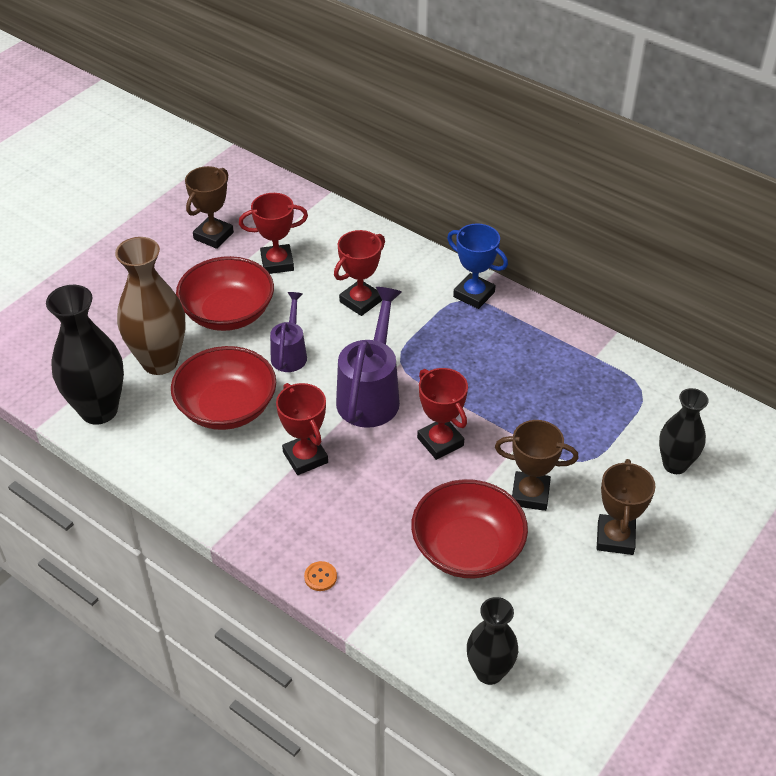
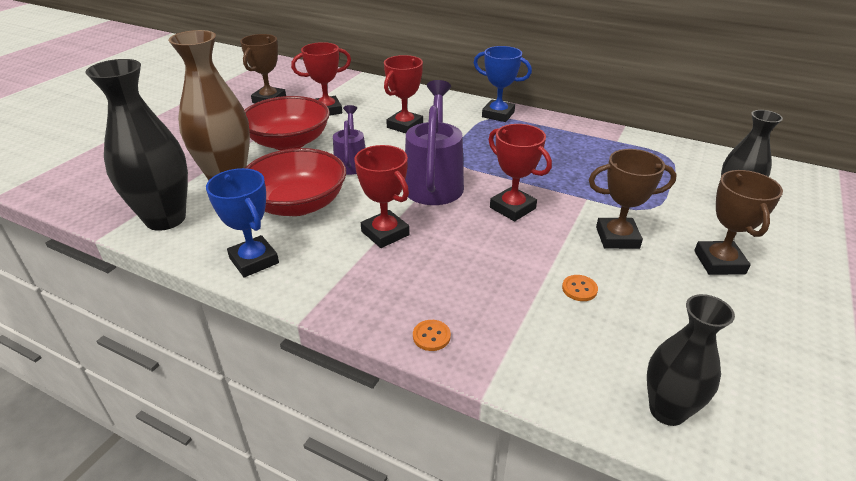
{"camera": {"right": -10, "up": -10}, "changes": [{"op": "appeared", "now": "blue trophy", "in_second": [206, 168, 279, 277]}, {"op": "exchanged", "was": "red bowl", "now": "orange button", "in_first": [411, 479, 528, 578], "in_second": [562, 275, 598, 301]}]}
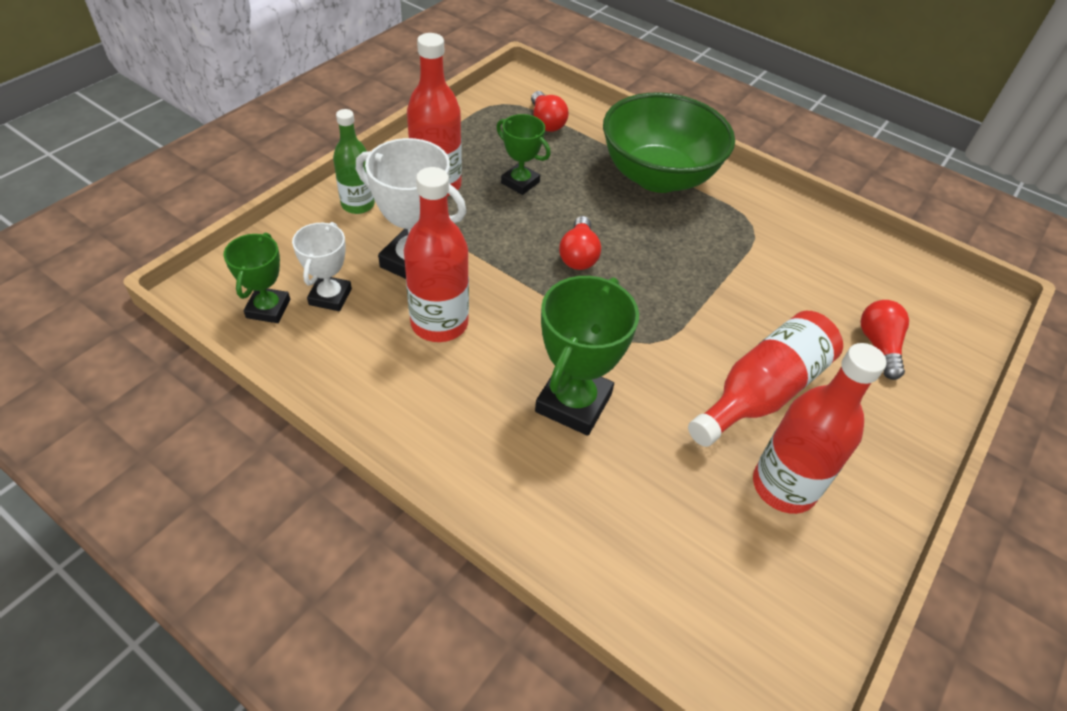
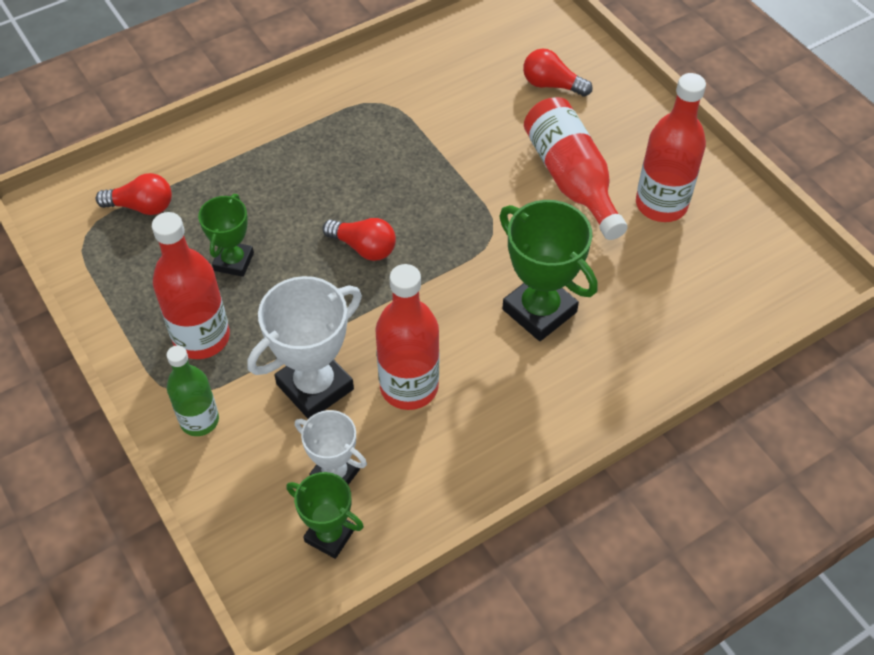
{"camera": {"right": -65, "up": 5}, "changes": [{"op": "missing", "was": "green bowl", "in_first": [603, 93, 735, 193]}, {"op": "spun", "was": "green trophy", "in_first": [496, 114, 551, 195], "in_second": [198, 194, 254, 277], "clockwise": -45}]}
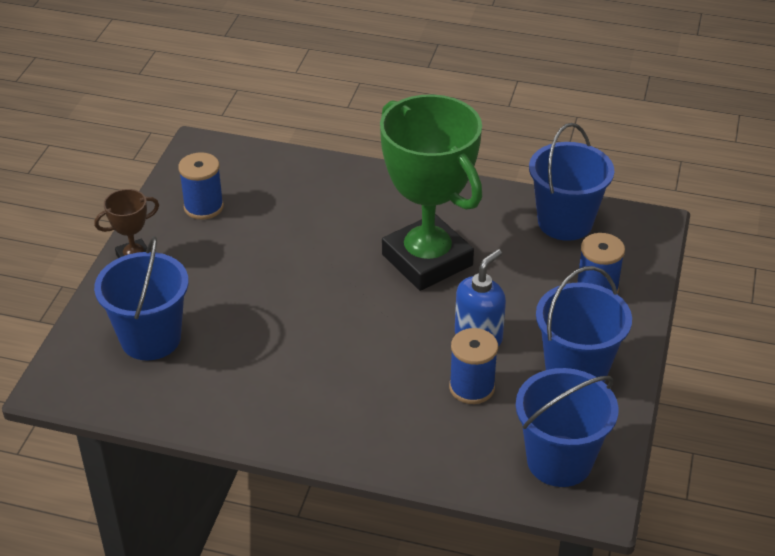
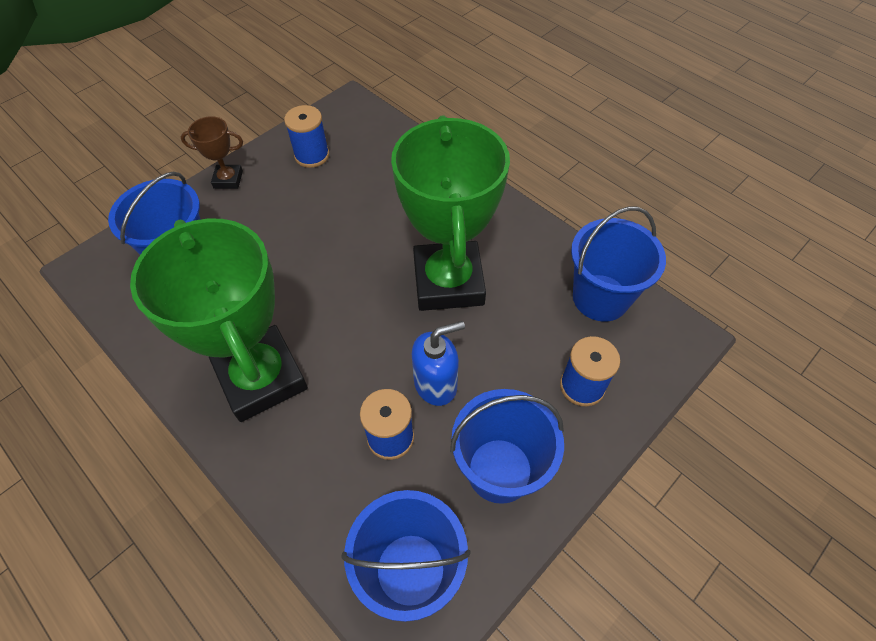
{"camera": {"right": 30, "up": 15}, "changes": [{"op": "appeared", "now": "green trophy", "in_second": [130, 218, 308, 422]}]}
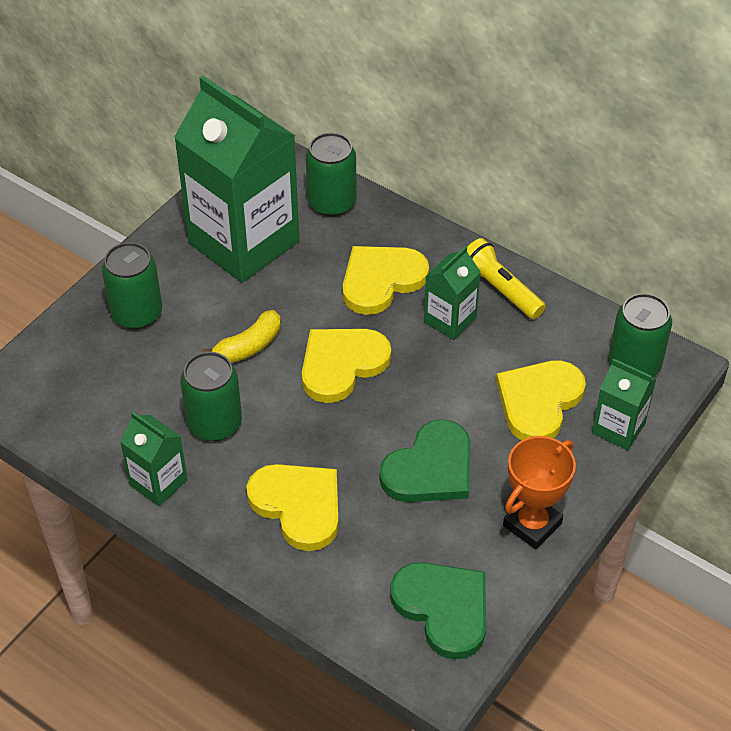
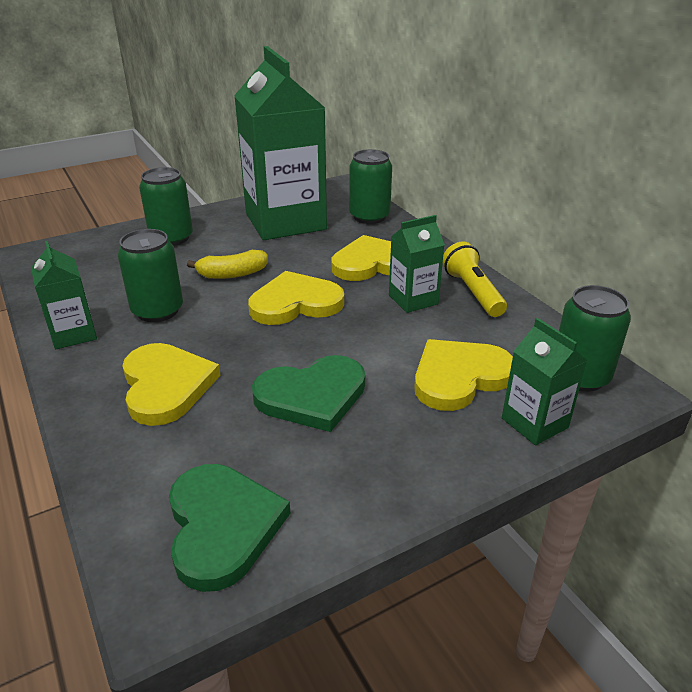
{"camera": {"right": 25, "up": -15}, "changes": [{"op": "missing", "was": "orange trophy", "in_first": [503, 436, 576, 549]}]}
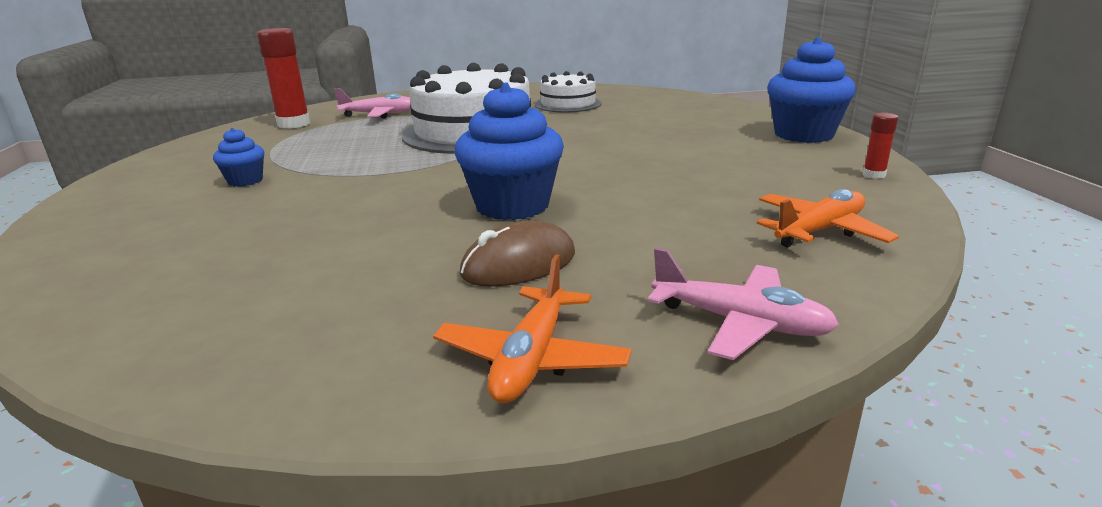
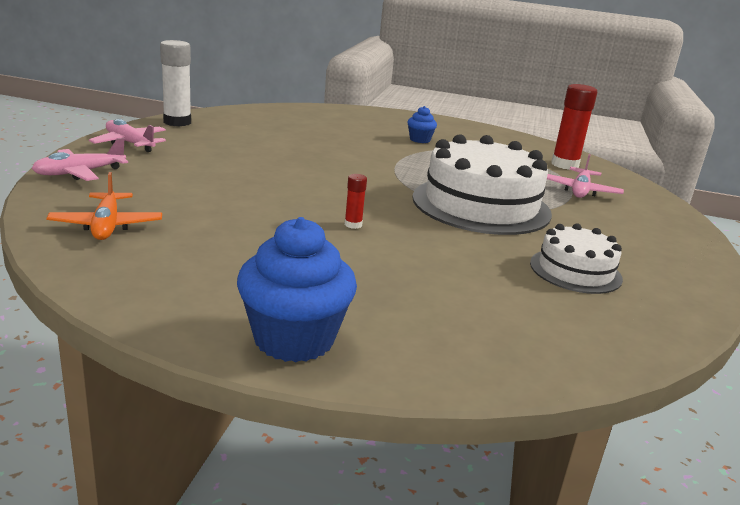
{"camera": {"right": 110, "up": 0}, "changes": [{"op": "missing", "was": "blue cupcake", "in_first": [455, 83, 564, 220]}, {"op": "missing", "was": "brown mouse", "in_first": [460, 221, 575, 287]}, {"op": "appeared", "now": "white glue stick", "in_second": [160, 40, 191, 126]}, {"op": "relocated", "was": "red glue stick", "in_first": [863, 113, 898, 179], "in_second": [345, 174, 367, 229]}, {"op": "colour", "was": "orange plane", "now": "pink plane", "in_first": [433, 254, 632, 403], "in_second": [89, 119, 166, 152]}]}
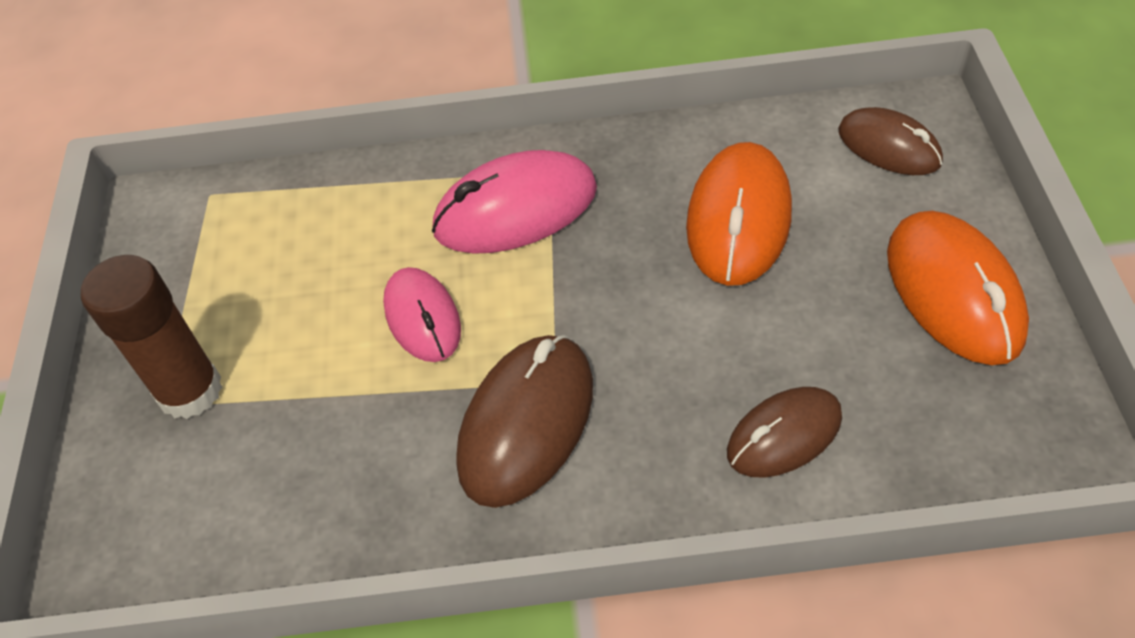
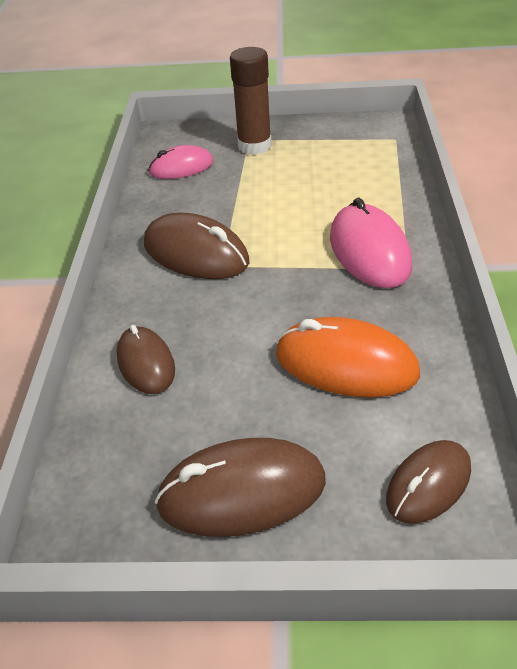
{"camera": {"right": 95, "up": -10}, "changes": [{"op": "relocated", "was": "pink mouse", "in_first": [383, 267, 461, 362], "in_second": [148, 145, 214, 179]}, {"op": "colour", "was": "orange mouse", "now": "brown mouse", "in_first": [887, 211, 1029, 365], "in_second": [155, 438, 326, 537]}]}
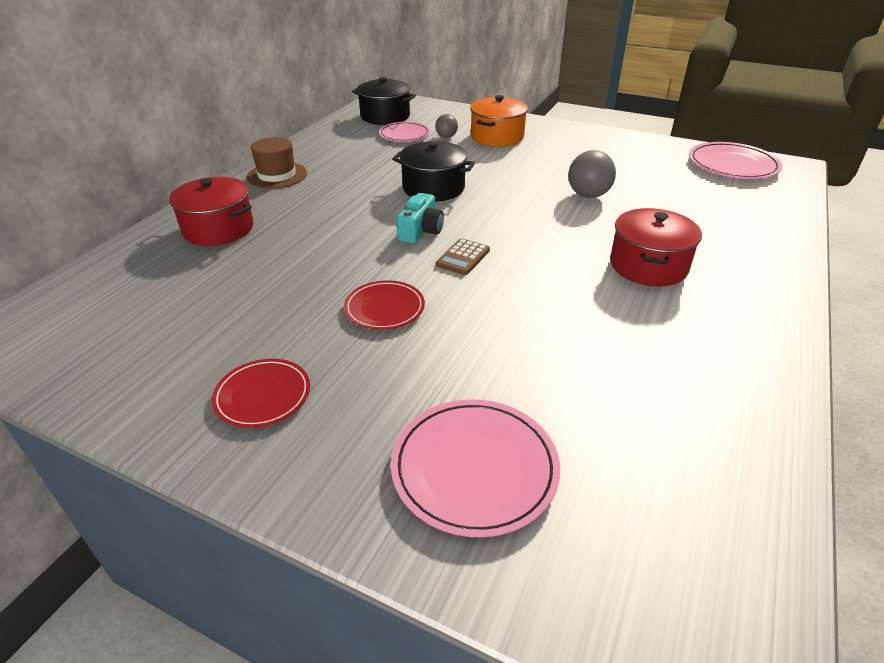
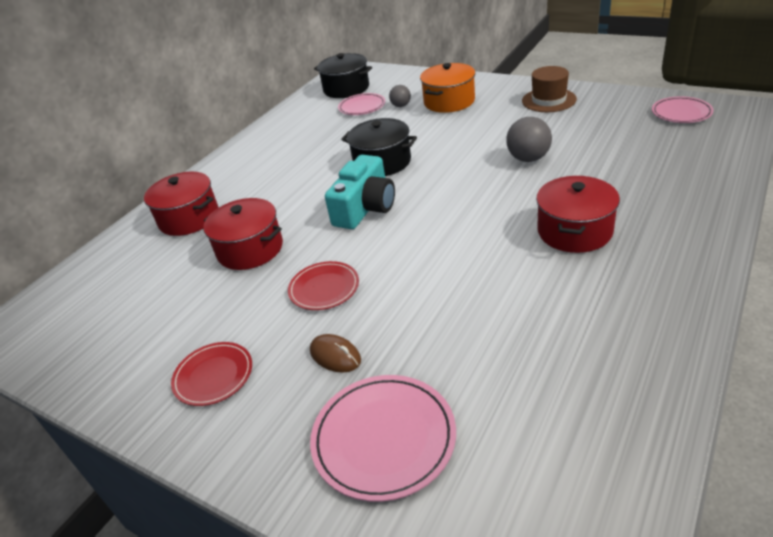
{"camera": {"right": 10, "up": 0}, "changes": [{"op": "missing", "was": "brown calculator", "in_first": [436, 238, 490, 275]}, {"op": "appeared", "now": "red pot", "in_second": [203, 198, 283, 270]}, {"op": "appeared", "now": "brown mouse", "in_second": [310, 334, 361, 373]}, {"op": "relocated", "was": "brown hat", "in_first": [247, 137, 307, 189], "in_second": [522, 66, 577, 112]}, {"op": "size", "was": "turquoise camera", "in_first": [397, 193, 444, 244], "in_second": [325, 155, 395, 229], "ratio": 1.51}, {"op": "size", "was": "pink plate", "in_first": [689, 142, 782, 179], "in_second": [652, 97, 714, 123], "ratio": 0.65}]}
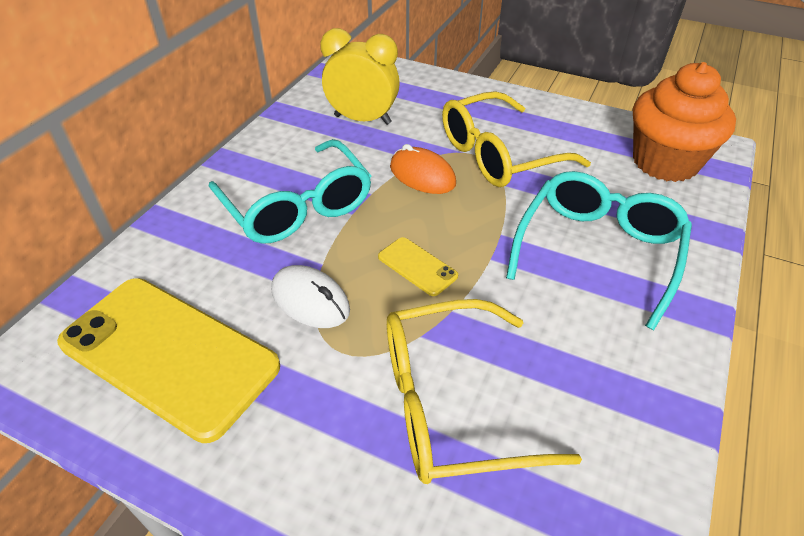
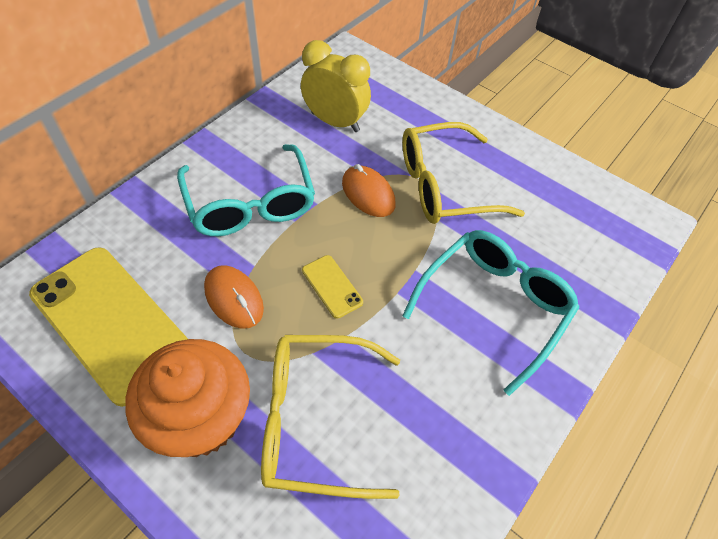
{"camera": {"right": 10, "up": 10}, "changes": [{"op": "relocated", "was": "orange cupcake", "in_first": [633, 62, 736, 182], "in_second": [125, 339, 250, 457]}, {"op": "colour", "was": "white mouse", "now": "orange mouse", "in_first": [271, 265, 350, 328], "in_second": [204, 265, 264, 329]}]}
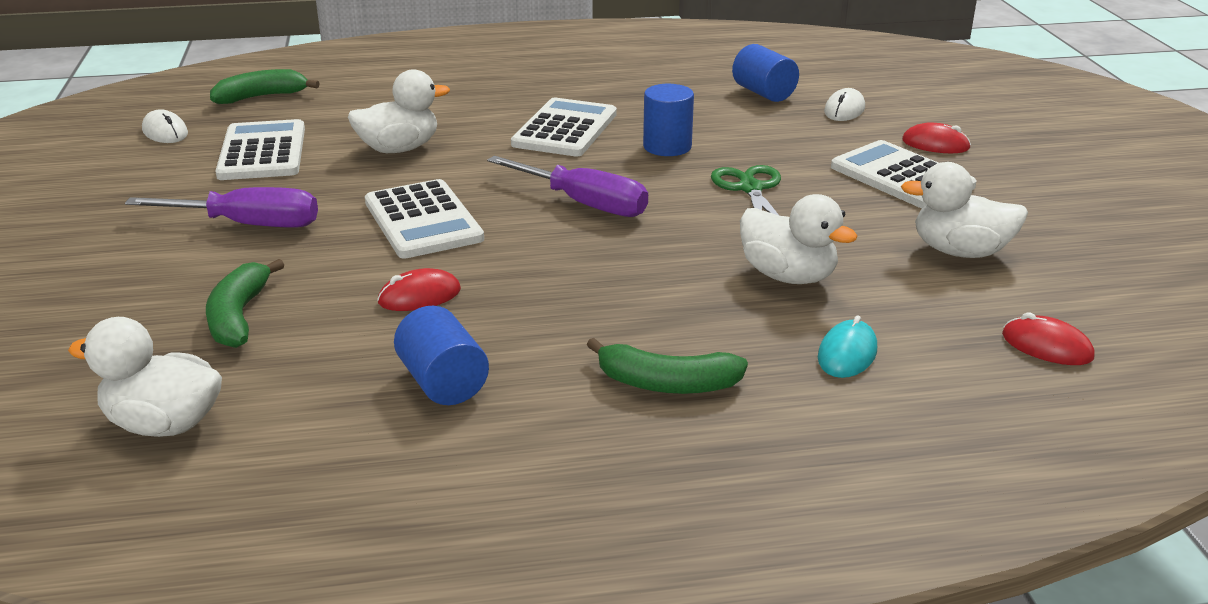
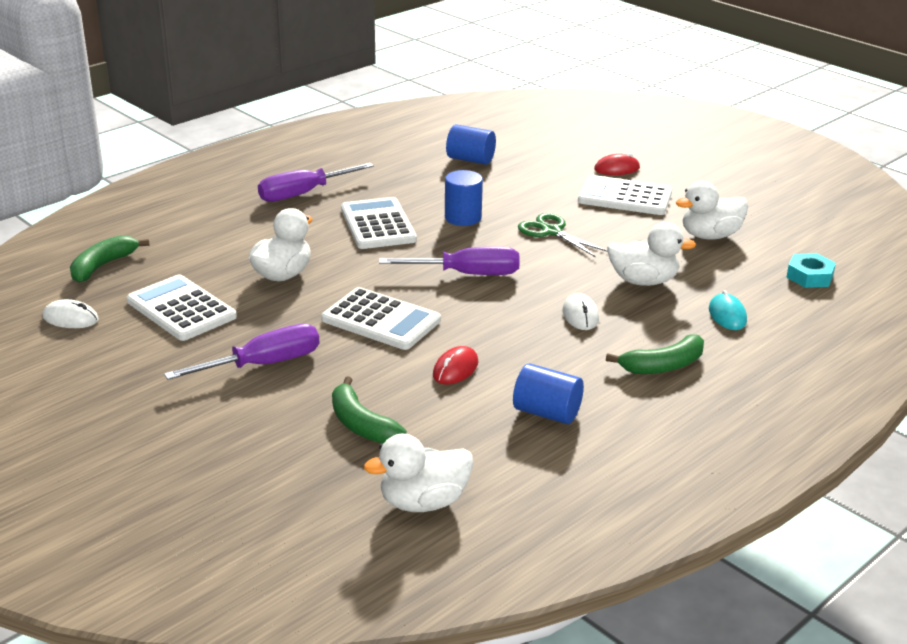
{"camera": {"right": -35, "up": 0}, "changes": [{"op": "appeared", "now": "purple screwdriver", "in_second": [258, 163, 374, 202]}, {"op": "relocated", "was": "white mouse", "in_first": [824, 88, 865, 121], "in_second": [563, 293, 599, 330]}, {"op": "exchanged", "was": "red mouse", "now": "turquoise nut", "in_first": [1002, 312, 1095, 365], "in_second": [786, 253, 836, 288]}]}
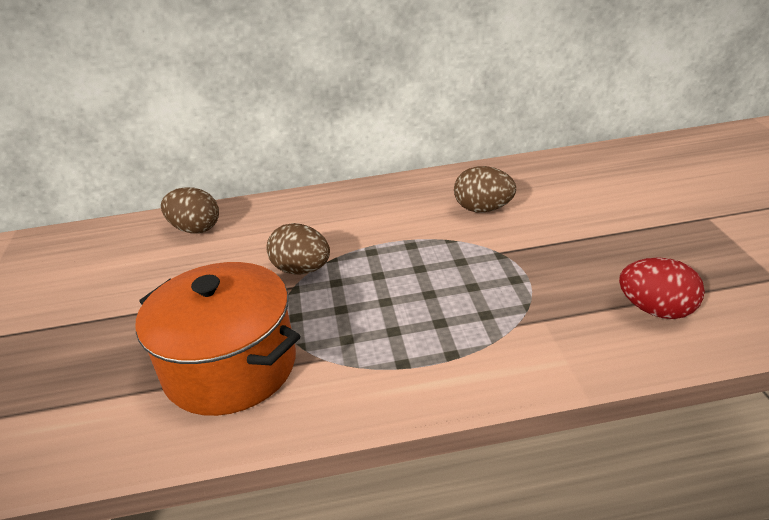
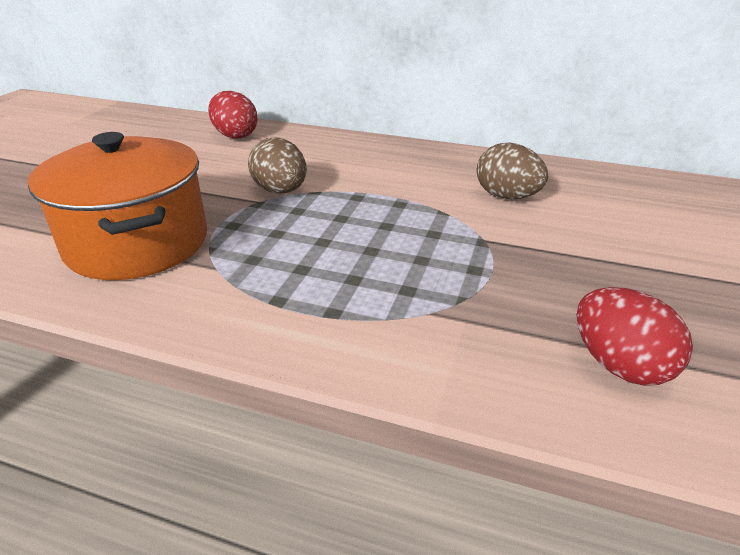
{"camera": {"right": 25, "up": 0}, "changes": [{"op": "colour", "was": "brown egg", "now": "red egg", "in_first": [161, 187, 219, 234], "in_second": [208, 91, 258, 139]}]}
